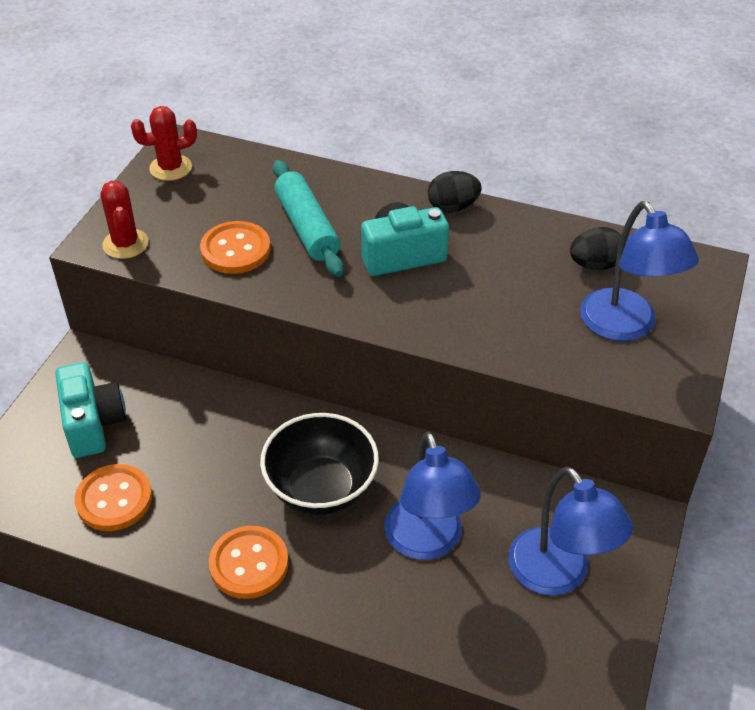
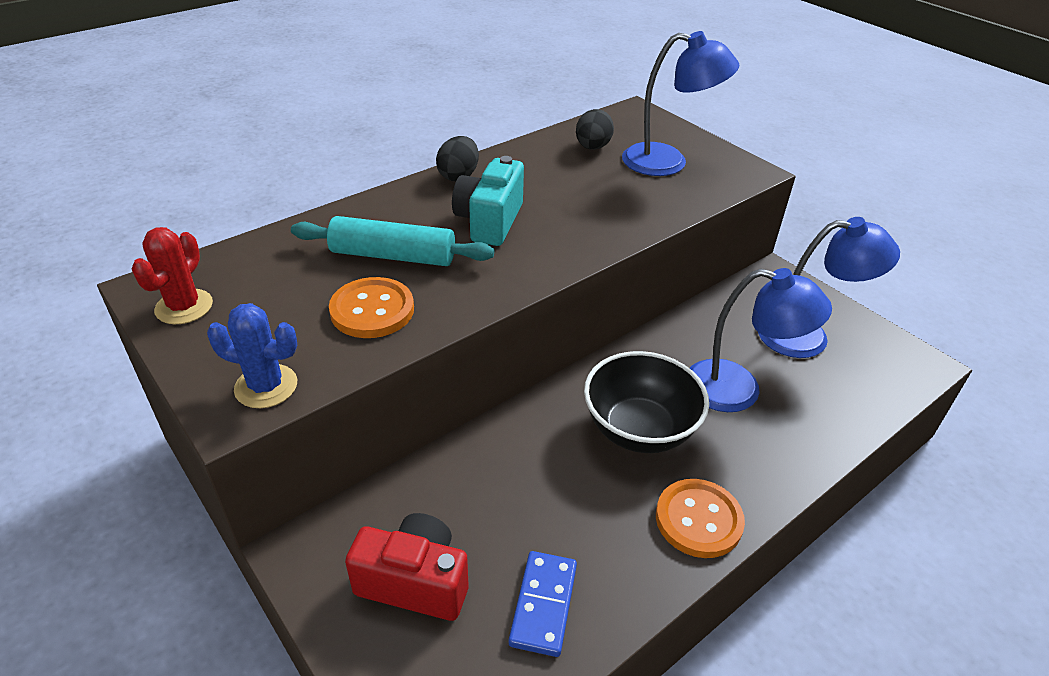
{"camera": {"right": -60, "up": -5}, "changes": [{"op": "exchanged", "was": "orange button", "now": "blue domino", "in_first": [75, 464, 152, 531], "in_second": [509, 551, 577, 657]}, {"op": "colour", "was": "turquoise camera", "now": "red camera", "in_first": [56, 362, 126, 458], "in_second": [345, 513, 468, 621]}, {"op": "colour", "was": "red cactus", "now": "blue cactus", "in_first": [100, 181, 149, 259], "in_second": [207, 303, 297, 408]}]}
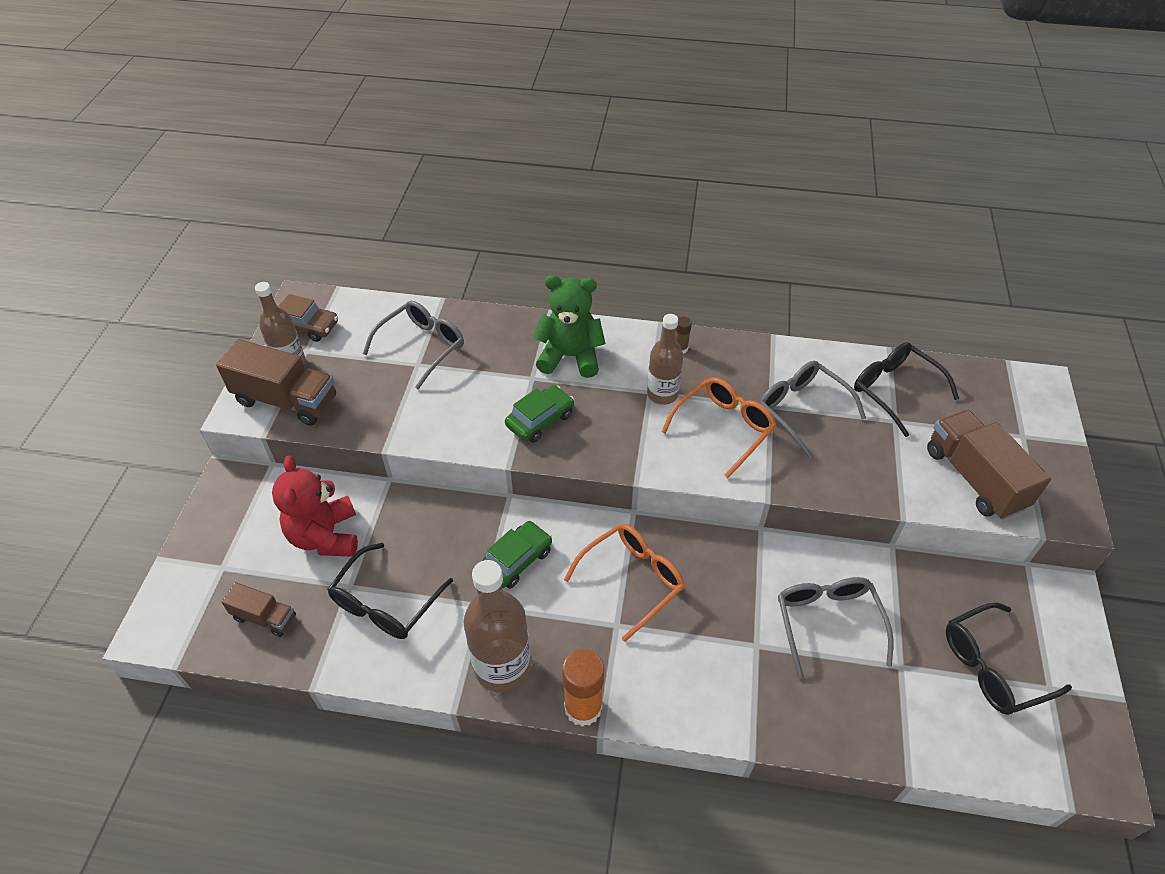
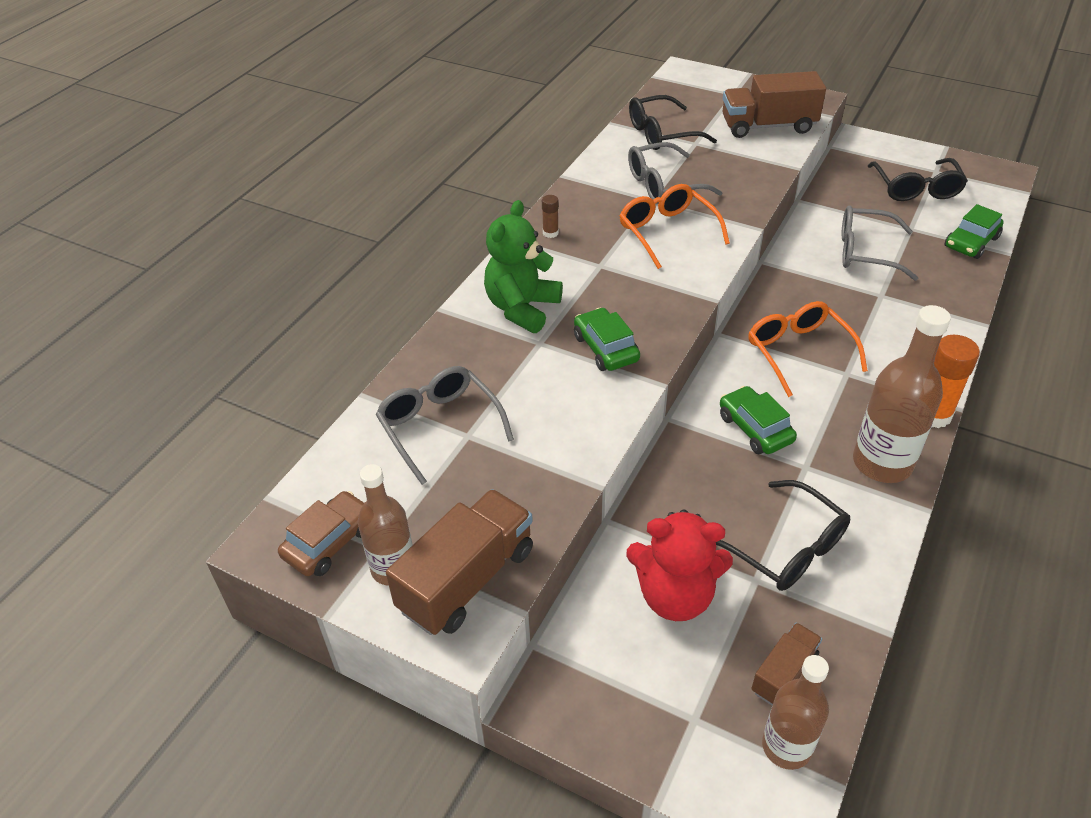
{"camera": {"right": -70, "up": -5}, "changes": [{"op": "appeared", "now": "green car", "in_second": [945, 204, 1004, 259]}, {"op": "relocated", "was": "brown bottle", "in_first": [647, 314, 683, 404], "in_second": [762, 655, 829, 770]}]}
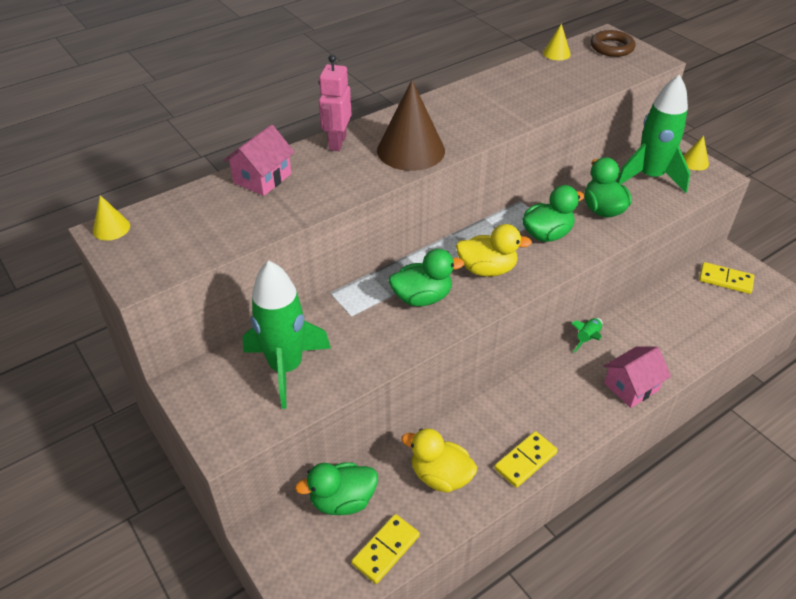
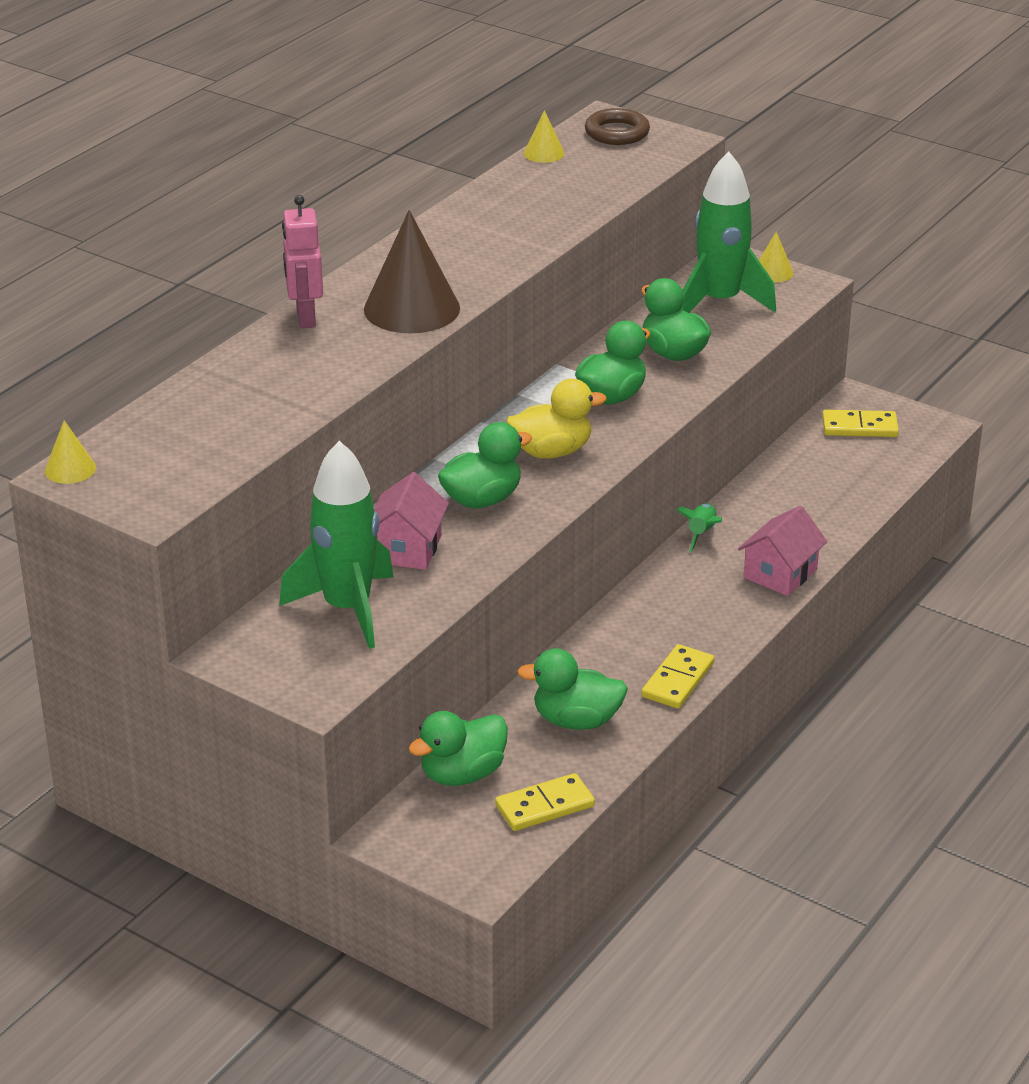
{"camera": {"right": -20, "up": -10}, "changes": [{"op": "relocated", "was": "pink house", "in_first": [223, 124, 294, 196], "in_second": [374, 472, 449, 570]}, {"op": "colour", "was": "yellow duck", "now": "green duck", "in_first": [401, 429, 477, 493], "in_second": [517, 649, 628, 730]}, {"op": "spun", "was": "yellow domino", "in_first": [351, 514, 420, 584], "in_second": [495, 773, 595, 831], "clockwise": 45}]}
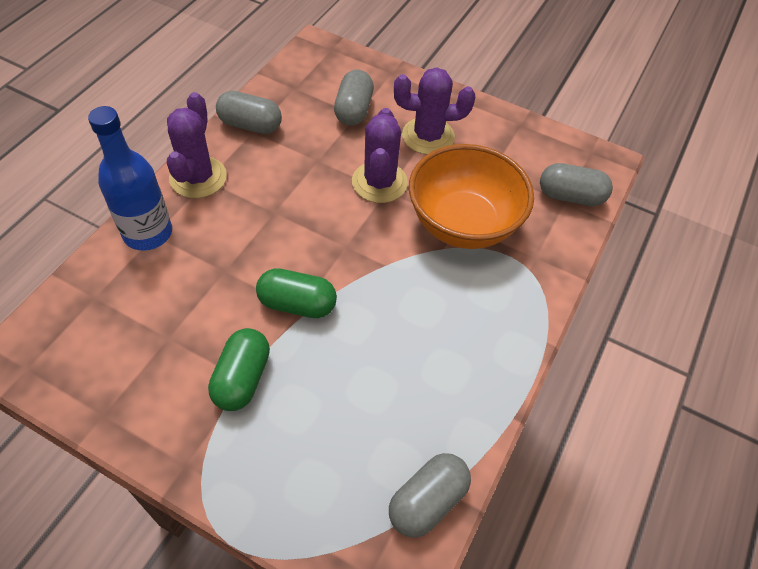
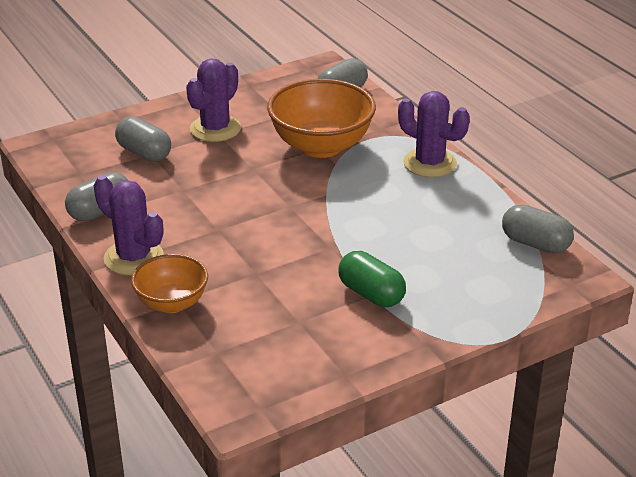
{"camera": {"right": -55, "up": -20}, "changes": [{"op": "missing", "was": "green capsule", "in_first": [256, 268, 337, 318]}, {"op": "relocated", "was": "purple cactus", "in_first": [352, 108, 408, 203], "in_second": [398, 91, 470, 177]}, {"op": "exchanged", "was": "blue bottle", "now": "orange bowl", "in_first": [88, 106, 172, 251], "in_second": [131, 254, 208, 313]}, {"op": "spun", "was": "grey capsule", "in_first": [389, 453, 471, 538], "in_second": [502, 204, 574, 253], "clockwise": -45}]}
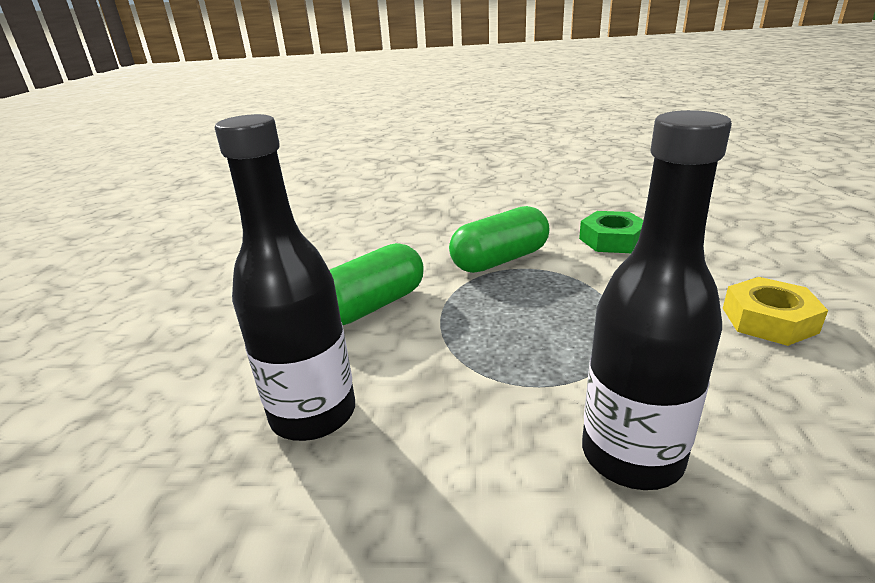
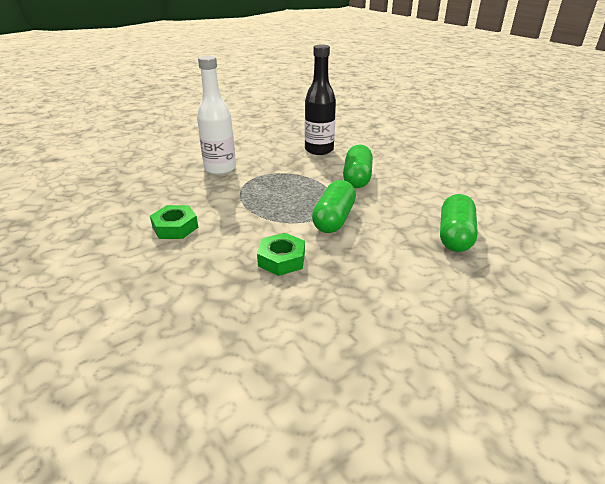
{"camera": {"right": 140, "up": 5}, "changes": [{"op": "appeared", "now": "green capsule", "in_second": [440, 194, 478, 252]}, {"op": "colour", "was": "black bottle", "now": "white bottle", "in_first": [582, 110, 732, 490], "in_second": [197, 56, 236, 175]}, {"op": "colour", "was": "yellow nut", "now": "green nut", "in_first": [723, 277, 828, 346], "in_second": [150, 205, 198, 239]}]}
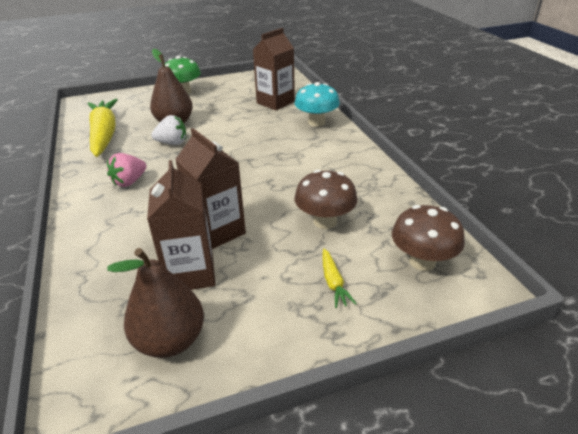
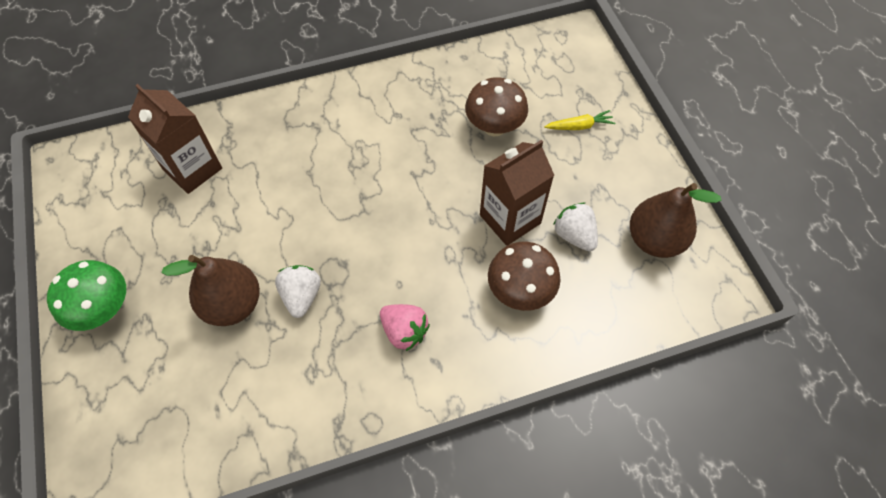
{"camera": {"right": -90, "up": 25}, "changes": [{"op": "missing", "was": "yellow carrot", "in_first": [88, 99, 118, 157]}, {"op": "missing", "was": "turquoise mushroom", "in_first": [295, 82, 340, 127]}, {"op": "relocated", "was": "brown mushroom", "in_first": [392, 205, 465, 271], "in_second": [488, 242, 560, 311]}, {"op": "exchanged", "was": "brown carton", "now": "white strawberry", "in_first": [147, 160, 215, 290], "in_second": [553, 203, 598, 251]}]}
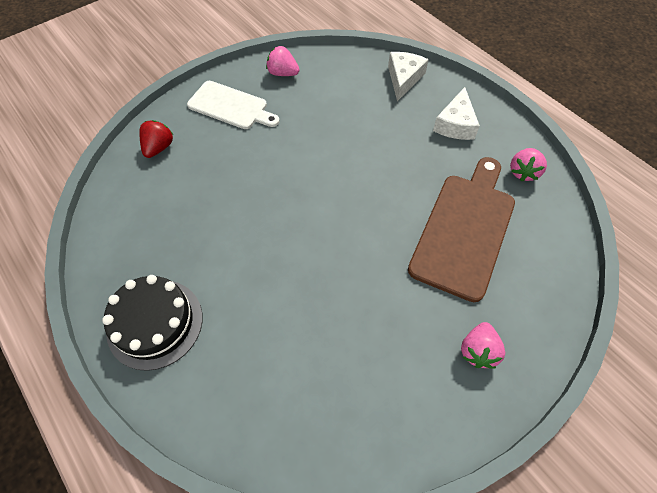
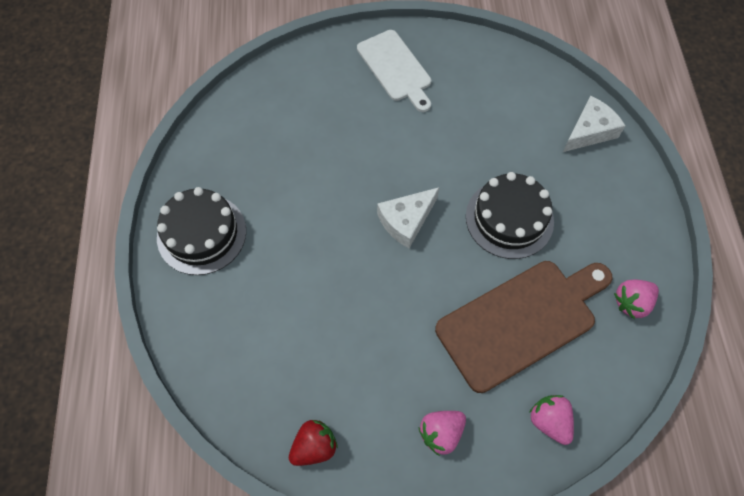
{"camera": {"right": 35, "up": 5}, "changes": [{"op": "appeared", "now": "black cake", "in_second": [466, 172, 554, 259]}, {"op": "relocated", "was": "red strawberry", "in_first": [139, 120, 173, 158], "in_second": [289, 420, 338, 466]}, {"op": "relocated", "was": "pink strawberry", "in_first": [266, 46, 300, 76], "in_second": [529, 395, 574, 445]}, {"op": "relocated", "was": "white cheese", "in_first": [433, 87, 480, 140], "in_second": [377, 187, 440, 248]}]}
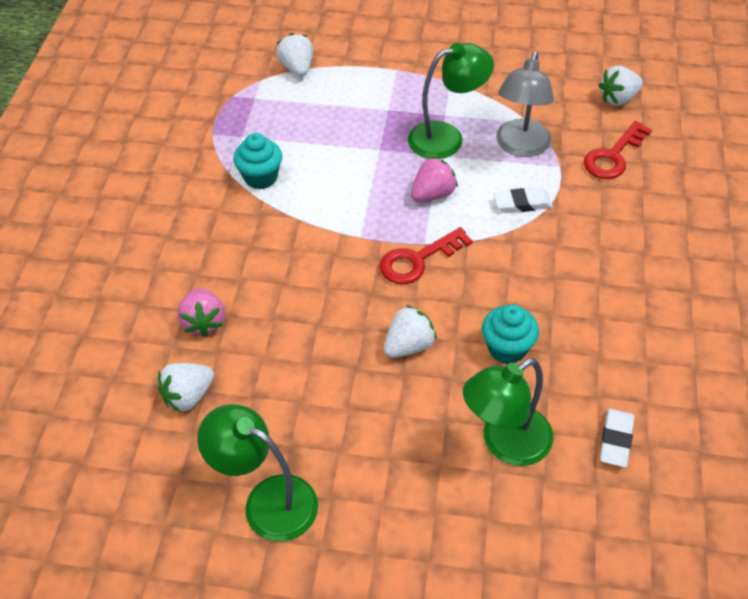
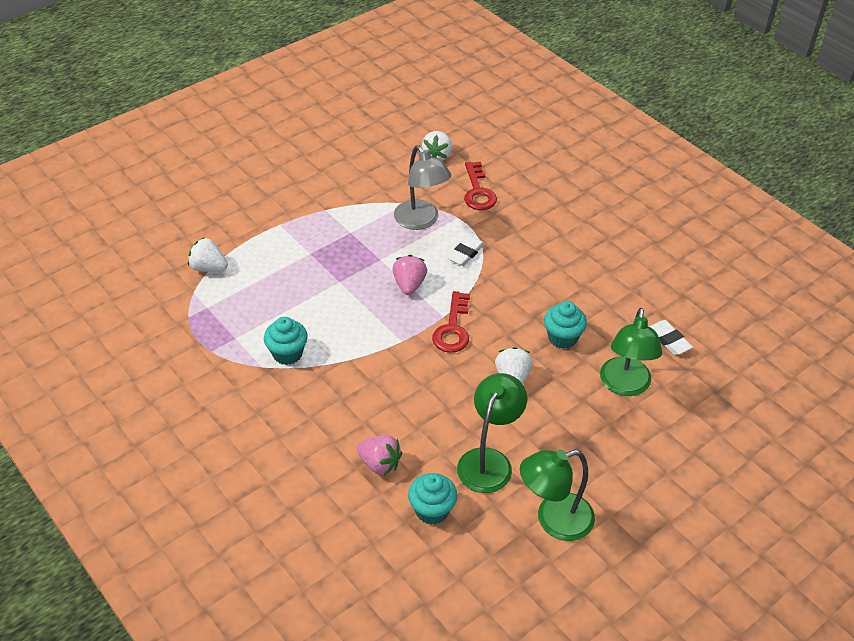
{"camera": {"right": -50, "up": -5}, "changes": [{"op": "relocated", "was": "green lamp", "in_first": [408, 43, 494, 159], "in_second": [457, 373, 527, 493]}, {"op": "exchanged", "was": "white strawberry", "now": "turquoise cupcake", "in_first": [158, 363, 214, 413], "in_second": [408, 473, 457, 525]}]}
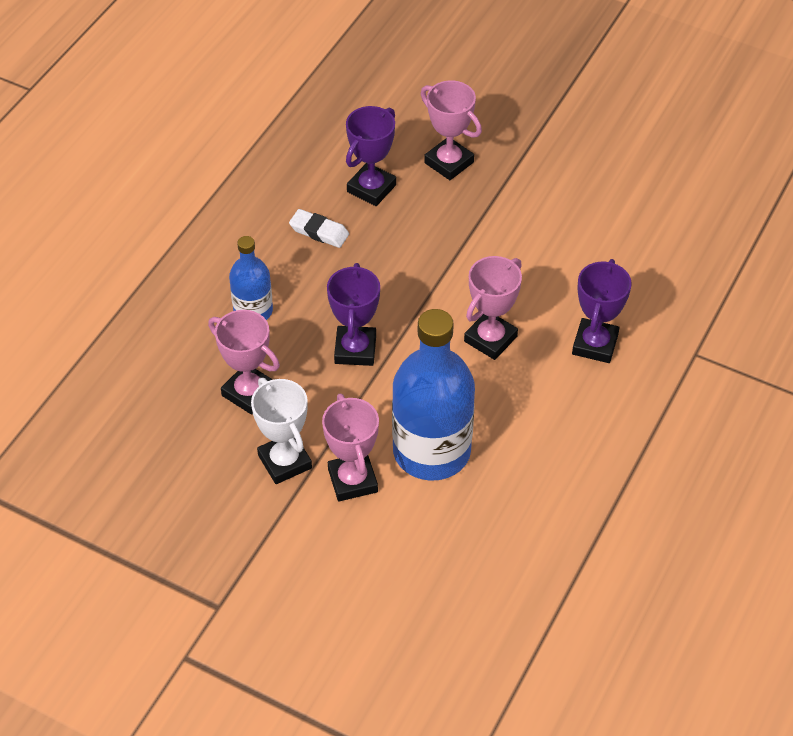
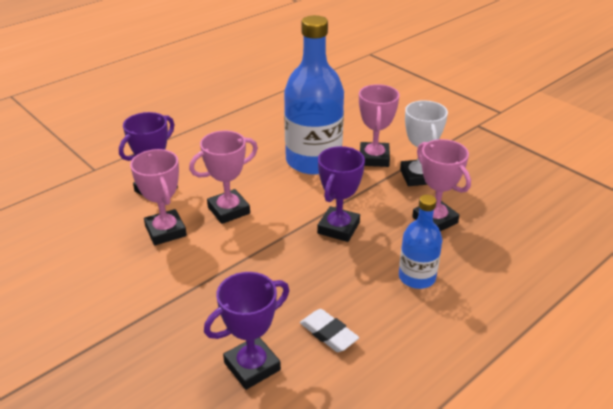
{"camera": {"right": -160, "up": -15}, "changes": [{"op": "relocated", "was": "pink trophy", "in_first": [421, 80, 482, 180], "in_second": [130, 149, 187, 245]}]}
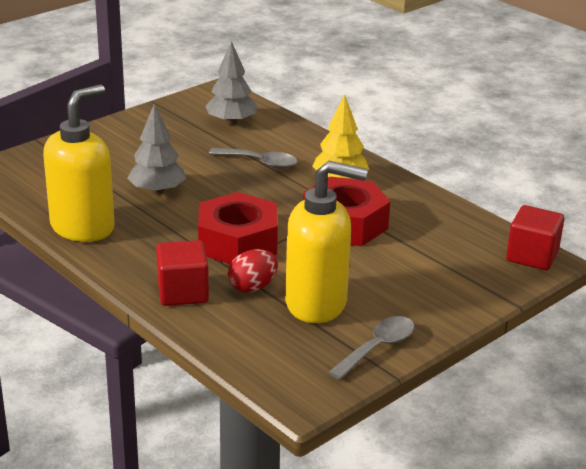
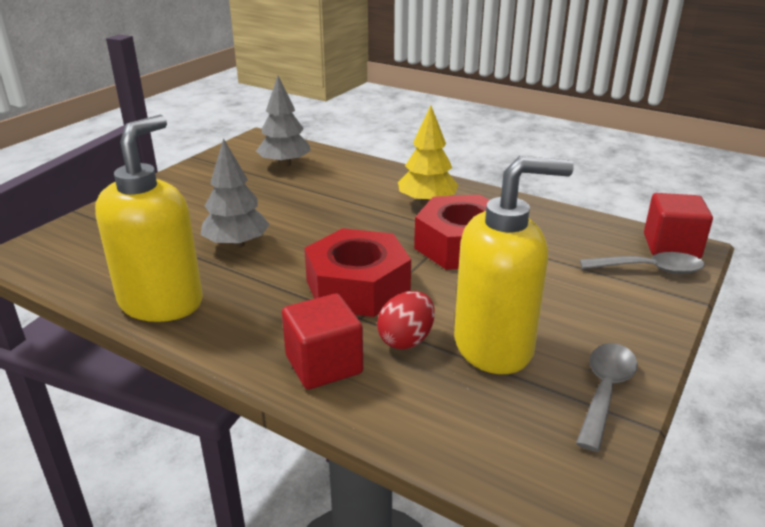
{"camera": {"right": -15, "up": 0}, "changes": [{"op": "relocated", "was": "grey spoon", "in_first": [209, 148, 298, 169], "in_second": [580, 252, 705, 274]}]}
